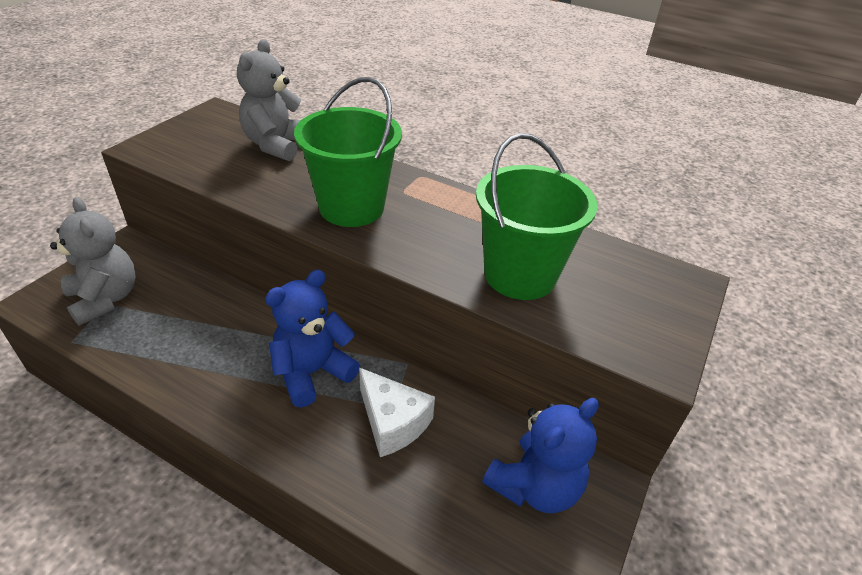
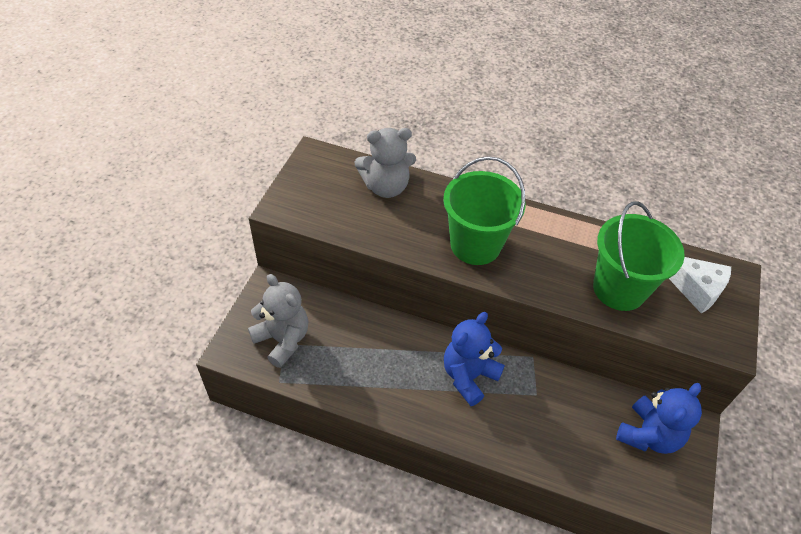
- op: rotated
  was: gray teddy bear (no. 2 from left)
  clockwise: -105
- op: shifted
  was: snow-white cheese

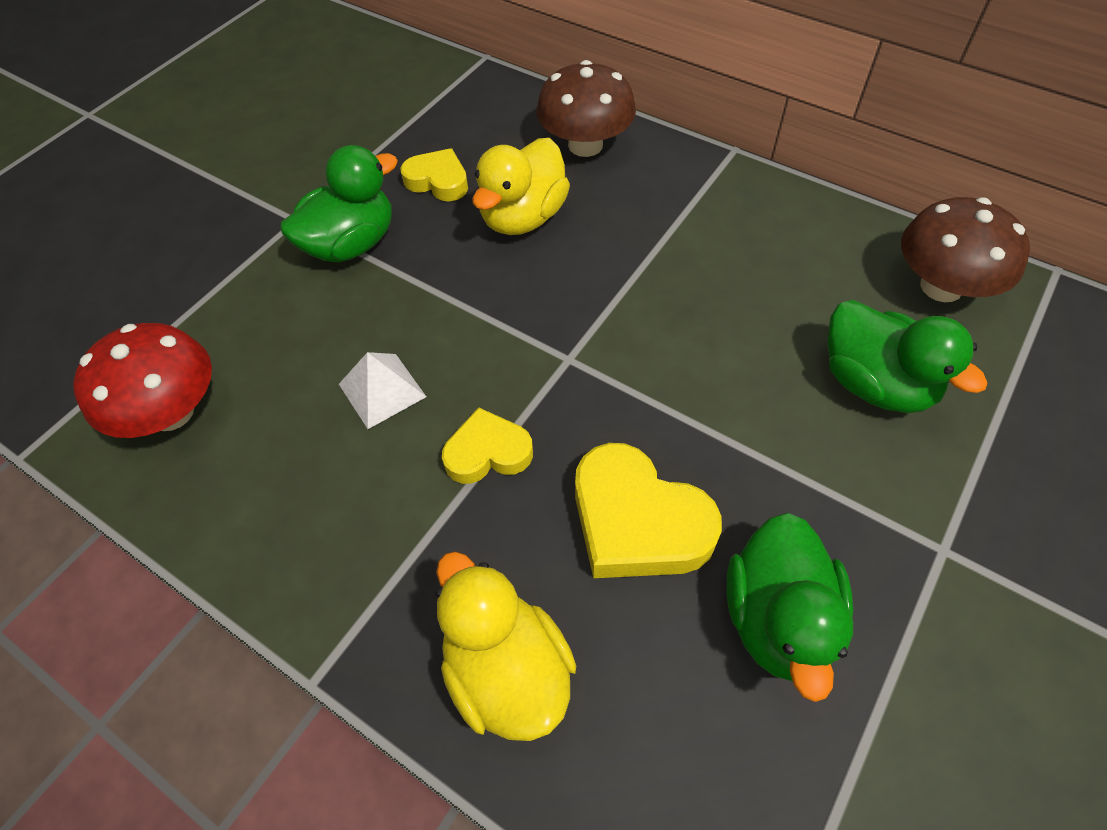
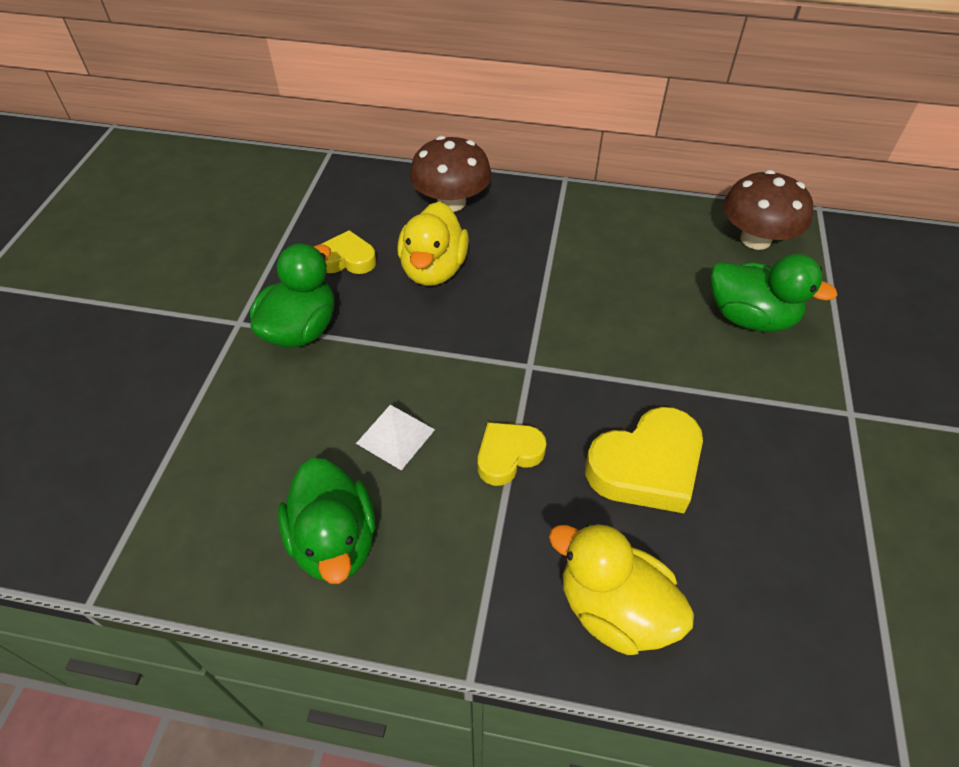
- op: gone
  was: red fungus
- op: rotated
  was: golden heart shape (no. 3 from left)
  clockwise: -45
- op: shifted
  was: leaf-green rubber duck (no. 2 from left)

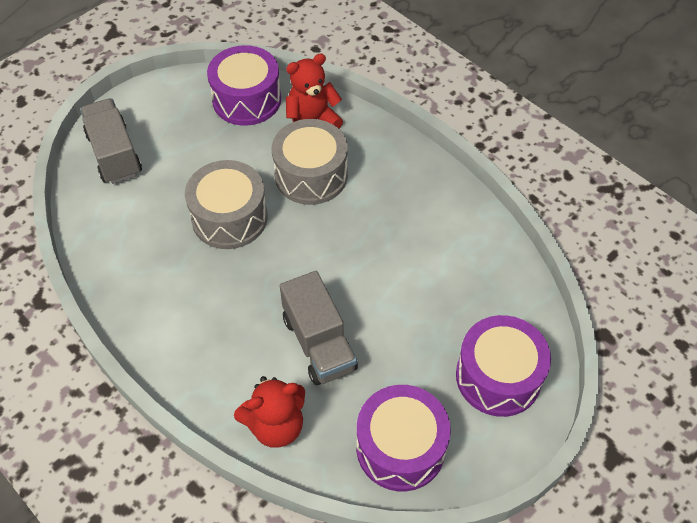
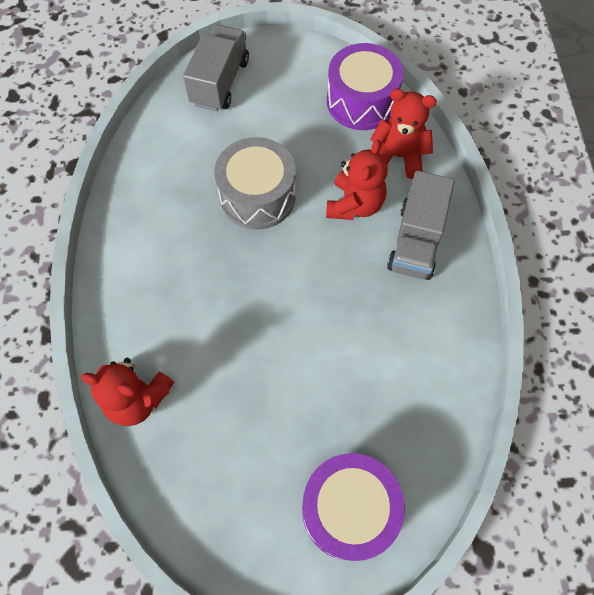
- op: swapped
  was: gray drum (no. 2 from left)
  now: red teddy bear (no. 2 from left)
- op: shifted
  was: gray lorry (no. 2 from left)
- op: gone
  was: purple drum (no. 2 from left)

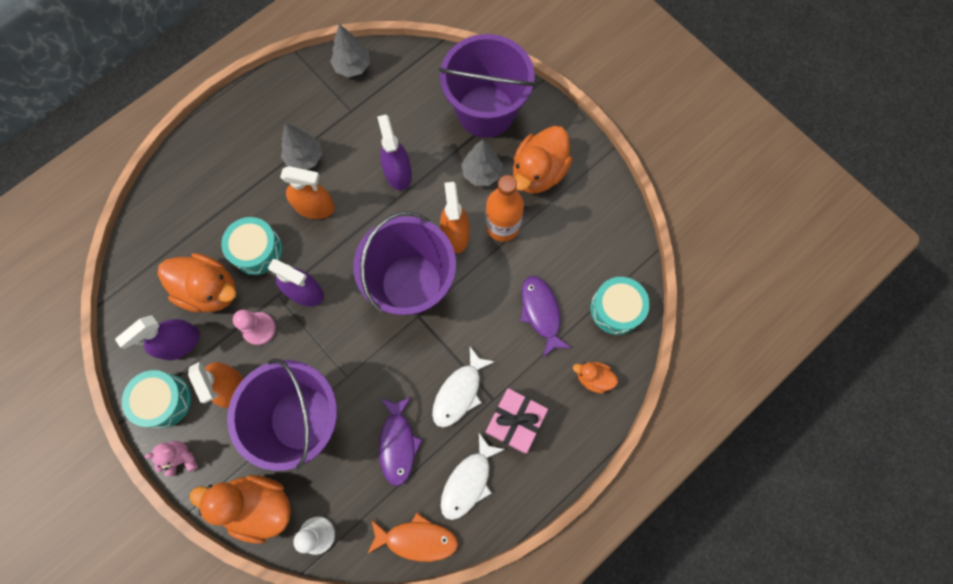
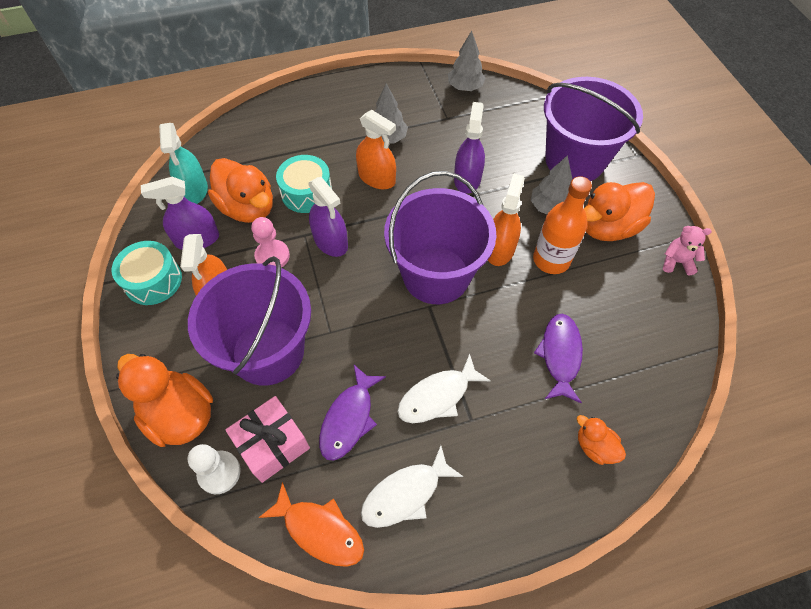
- op: shifted
  was: pink teddy bear
- op: shifted
  was: pink gift
- op: gone
  was: turquoise drum (no. 3 from left)
- op: new
  now: turquoise spray cleaner

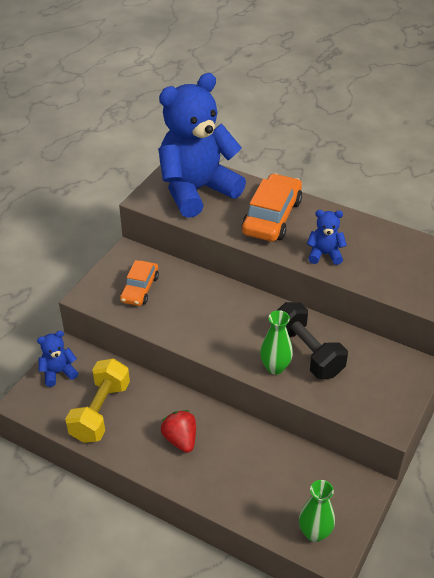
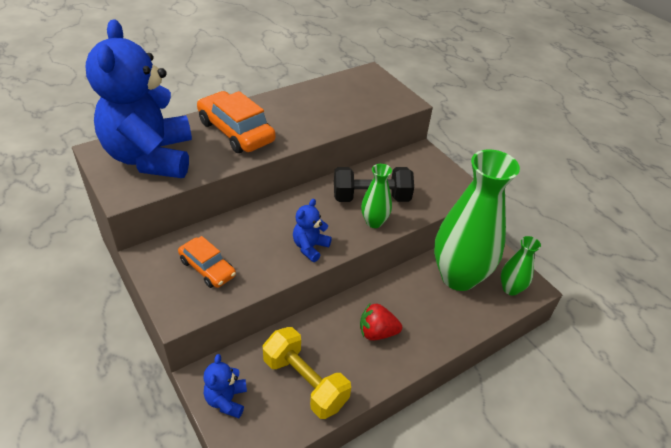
- op: shifted
  was: cobalt teddy bear (no. 3 from left)
- op: new
  now: leaf-green vase (no. 2 from left)

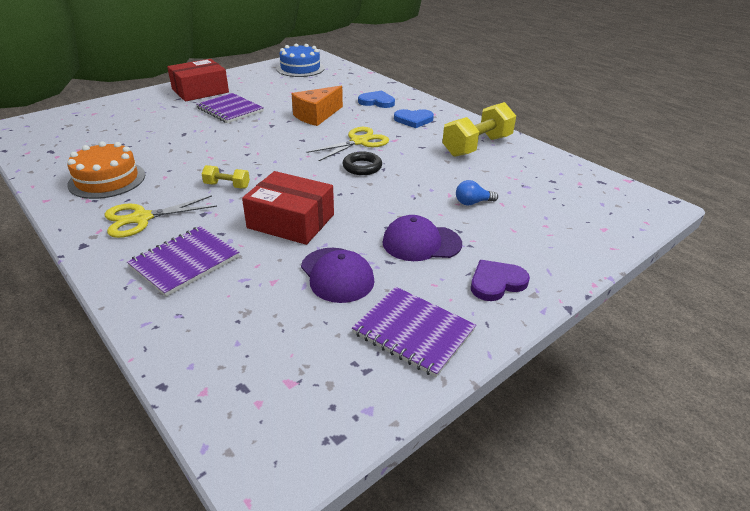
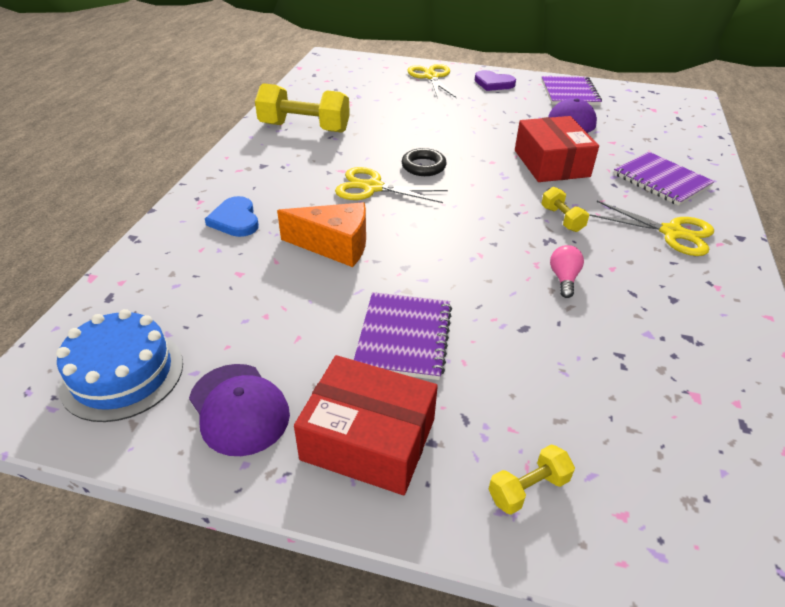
- op: gone
  was: bright orange gateau
- op: rotated
  was: purple notepad (no. 1 from left in the first image)
  clockwise: 45
- op: shifted
  was: purple peaked cap (no. 2 from left in the first image)
  now: purple peaked cap (no. 1 from left)
- op: gone
  was: cobalt heart shape (no. 2 from left)
- op: gone
  was: cobalt light bulb
- op: new
  now: golden shears (no. 2 from left)
- op: new
  now: golden hand weight (no. 2 from left)
- op: new
  now: pink light bulb

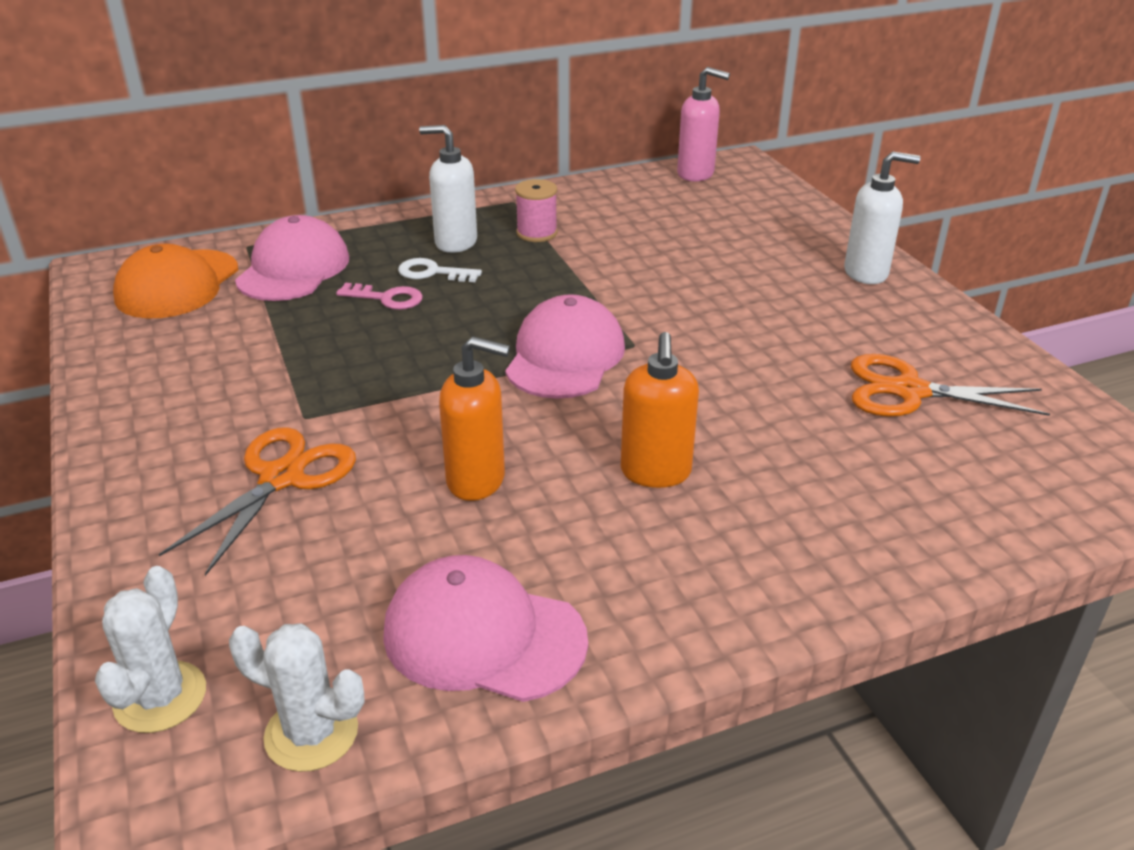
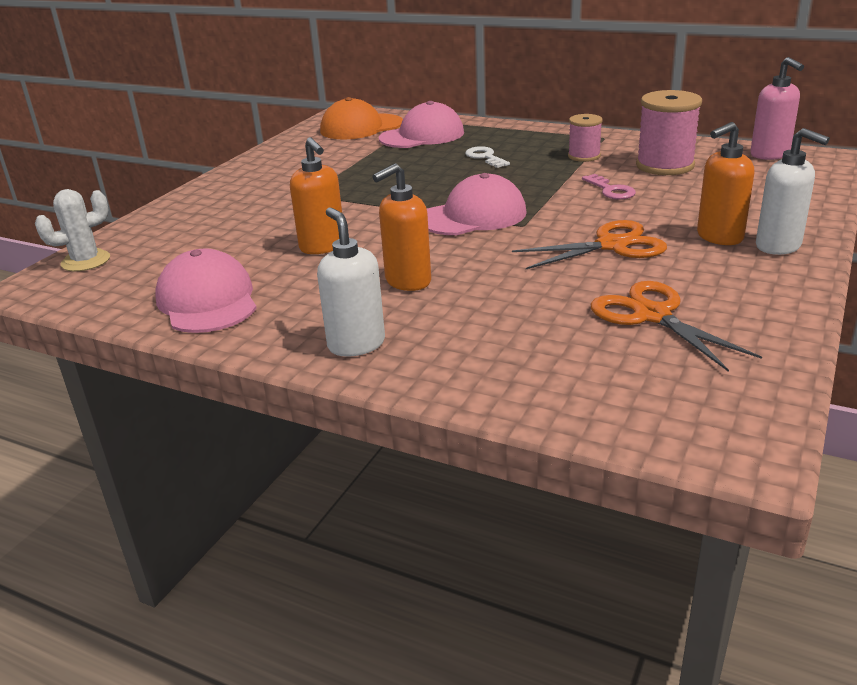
- op: shifted
  was: bright orange shears (no. 1 from left)
- op: gone
  was: snow-white saguaro cactus (no. 2 from left)
- op: shifted
  was: pink key
- op: shifted
  was: snow-white soap pump (no. 1 from left)
- op: new
  now: pink spool (no. 2 from left)
- op: new
  now: bright orange soap pump (no. 3 from left)

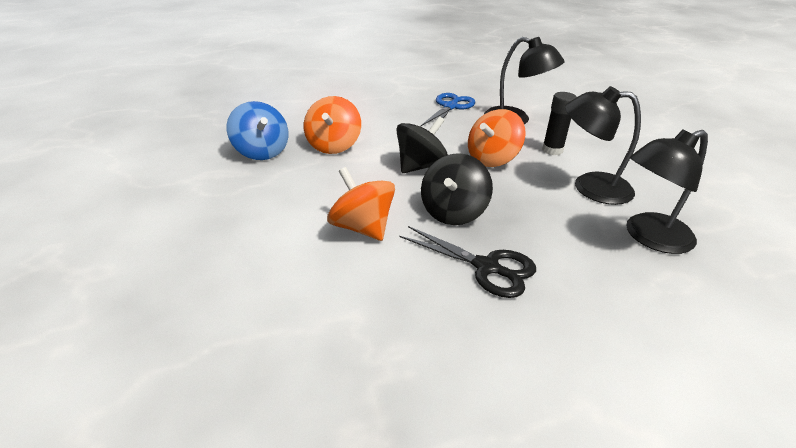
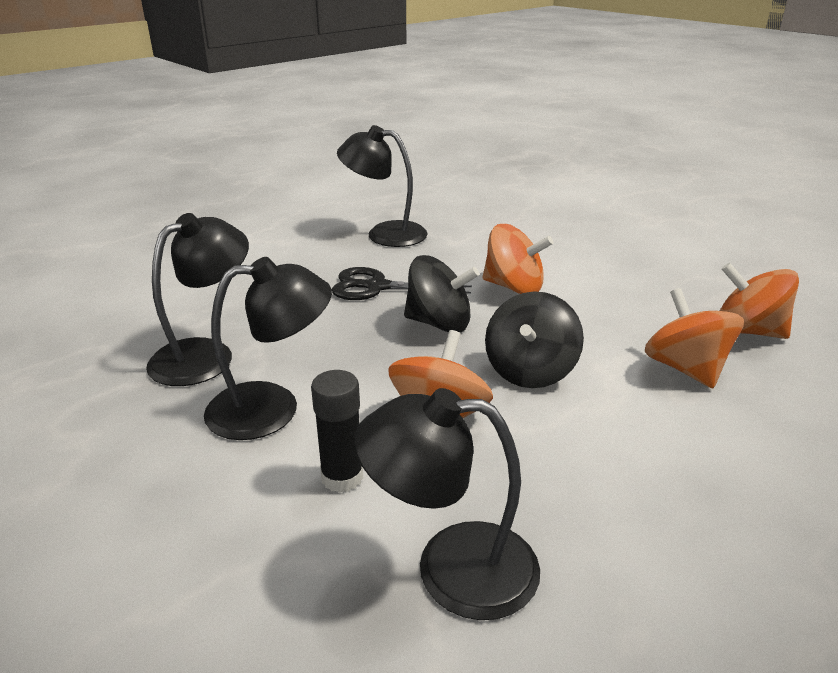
- op: repainted
  was: cobalt toy top
  now: bright orange toy top (no. 4 from left)
- op: gone
  was: cobalt shears
- op: rotated
  was: jet-black toy top (no. 2 from left in the first image)
  clockwise: 105
- op: new
  now: jet-black reading lamp (no. 3 from left)

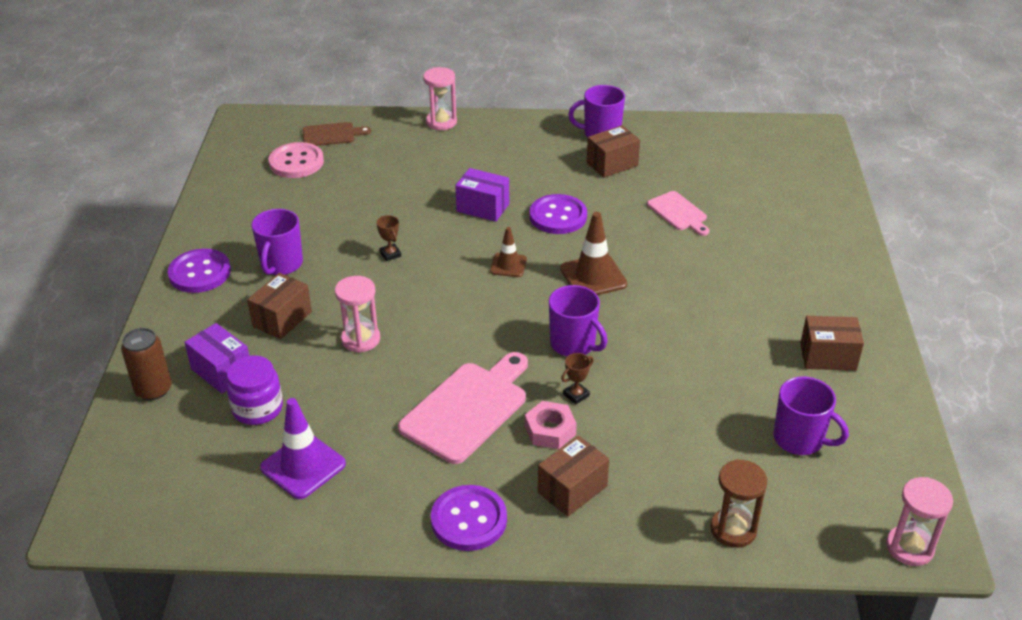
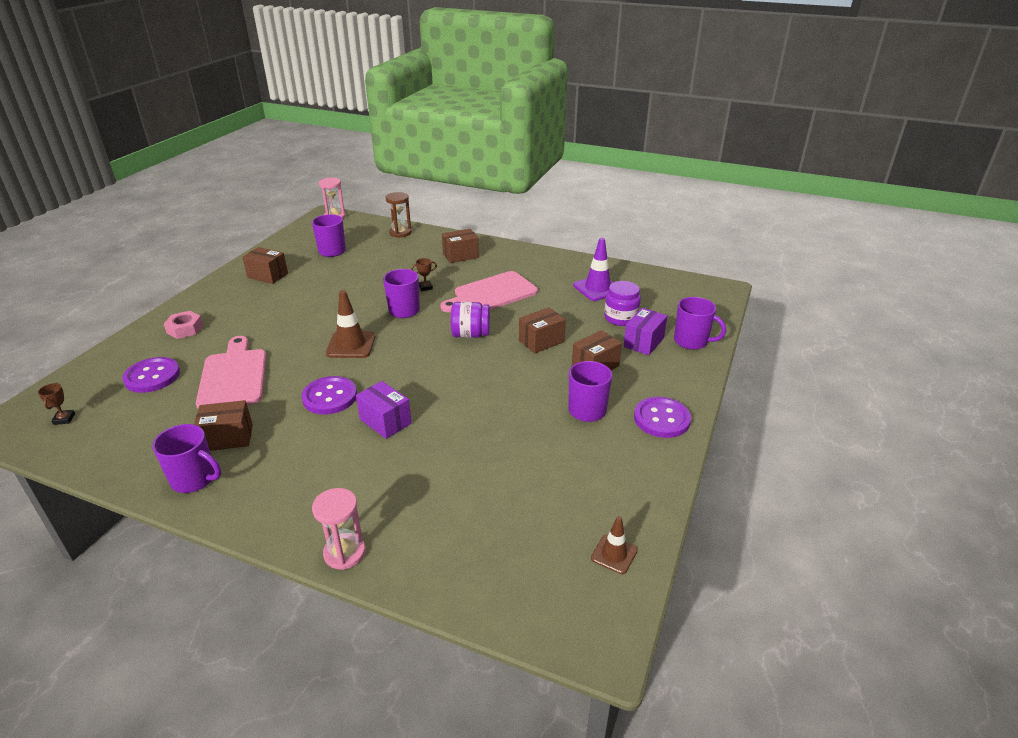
- op: swapped
  was: russet can
  now: purple mug (no. 5 from left)
- op: rotated
  was: purple box (no. 1 from left in the first image)
  clockwise: 60
- op: gone
  was: pink shirt button
- op: gone
  was: russet cutting board
- op: swapped
  was: pink sandglass (no. 1 from left)
  now: russet box (no. 4 from left)
- op: shifted
  was: russet trophy (no. 1 from left)
- op: shifted
  was: purple shirt button (no. 2 from left in the first image)
  now: purple shirt button (no. 1 from left)
- op: shifted
  was: russet safety cone (no. 1 from left in the first image)
  now: russet safety cone (no. 2 from left)
- op: shifted
  was: pink hexagon nut
- op: scaled
  was: pink cutting board (no. 2 from left in the first image)
  ratio: 1.78
- op: new
  now: purple jar (no. 1 from left)

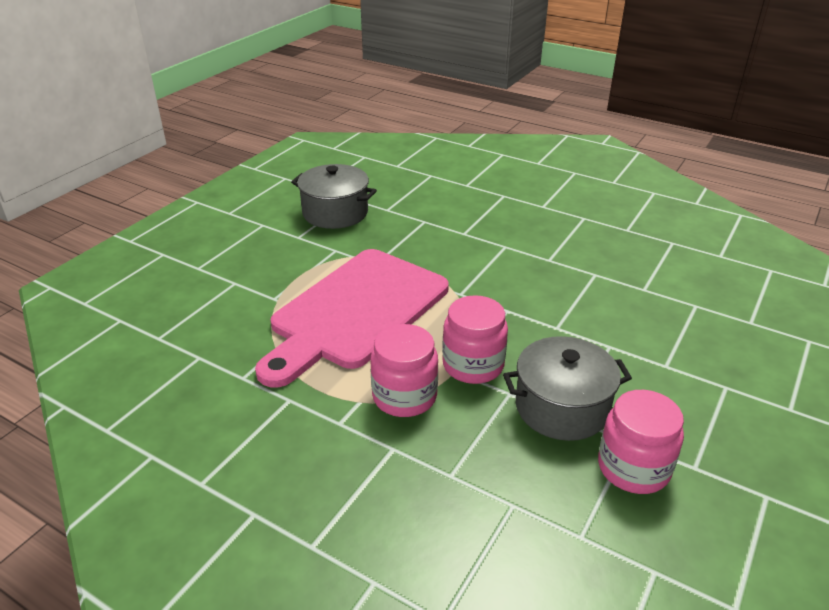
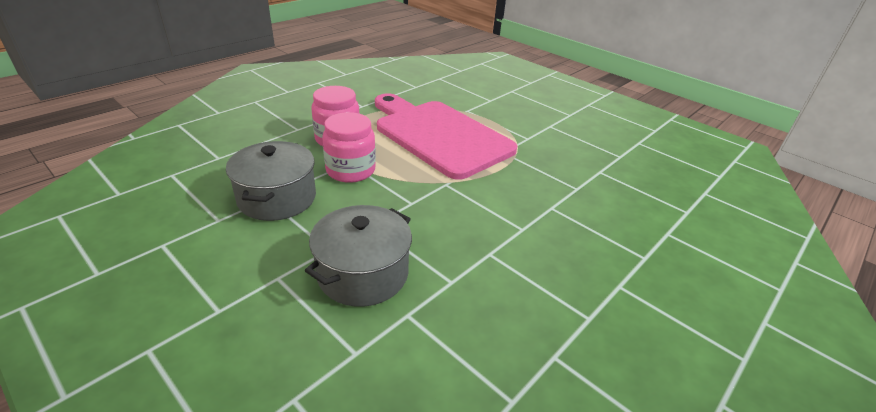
- op: shifted
  was: gray cooking pot (no. 1 from left in the first image)
  now: gray cooking pot (no. 2 from left)
- op: gone
  was: pink jar (no. 3 from left)

